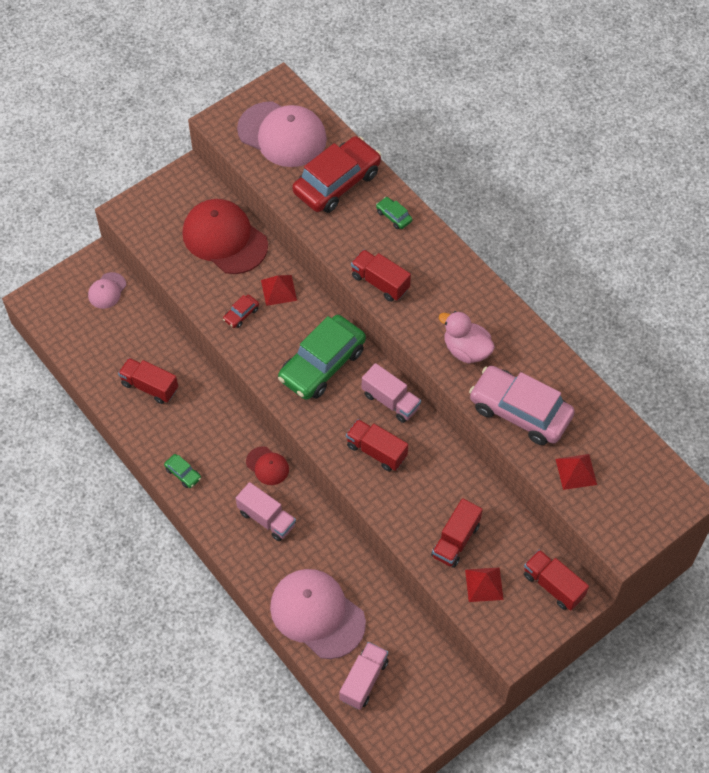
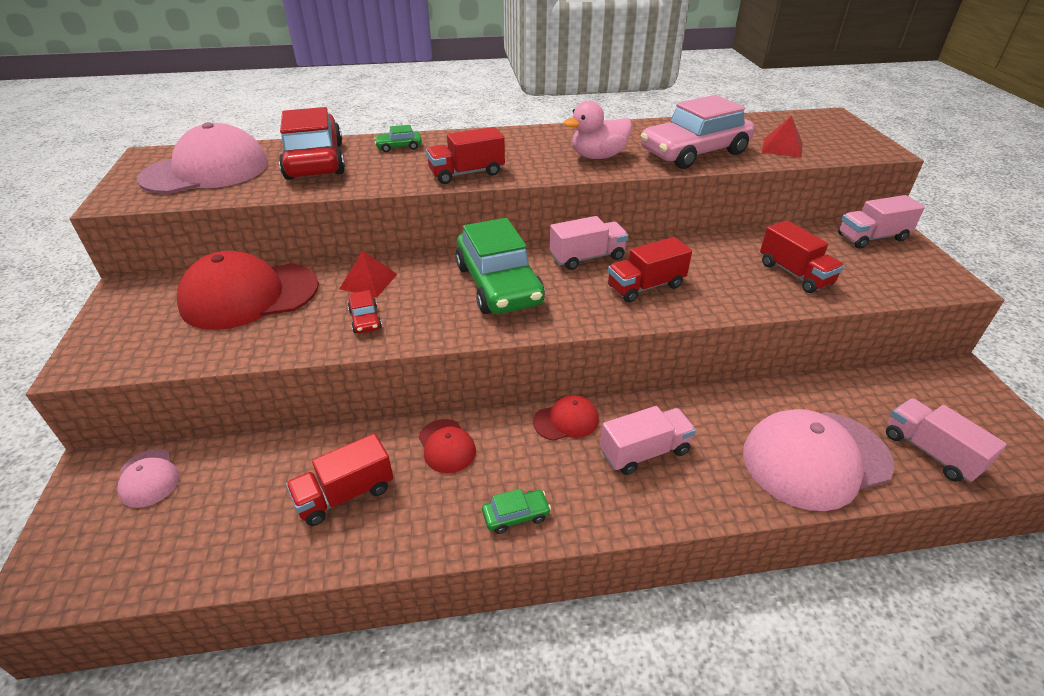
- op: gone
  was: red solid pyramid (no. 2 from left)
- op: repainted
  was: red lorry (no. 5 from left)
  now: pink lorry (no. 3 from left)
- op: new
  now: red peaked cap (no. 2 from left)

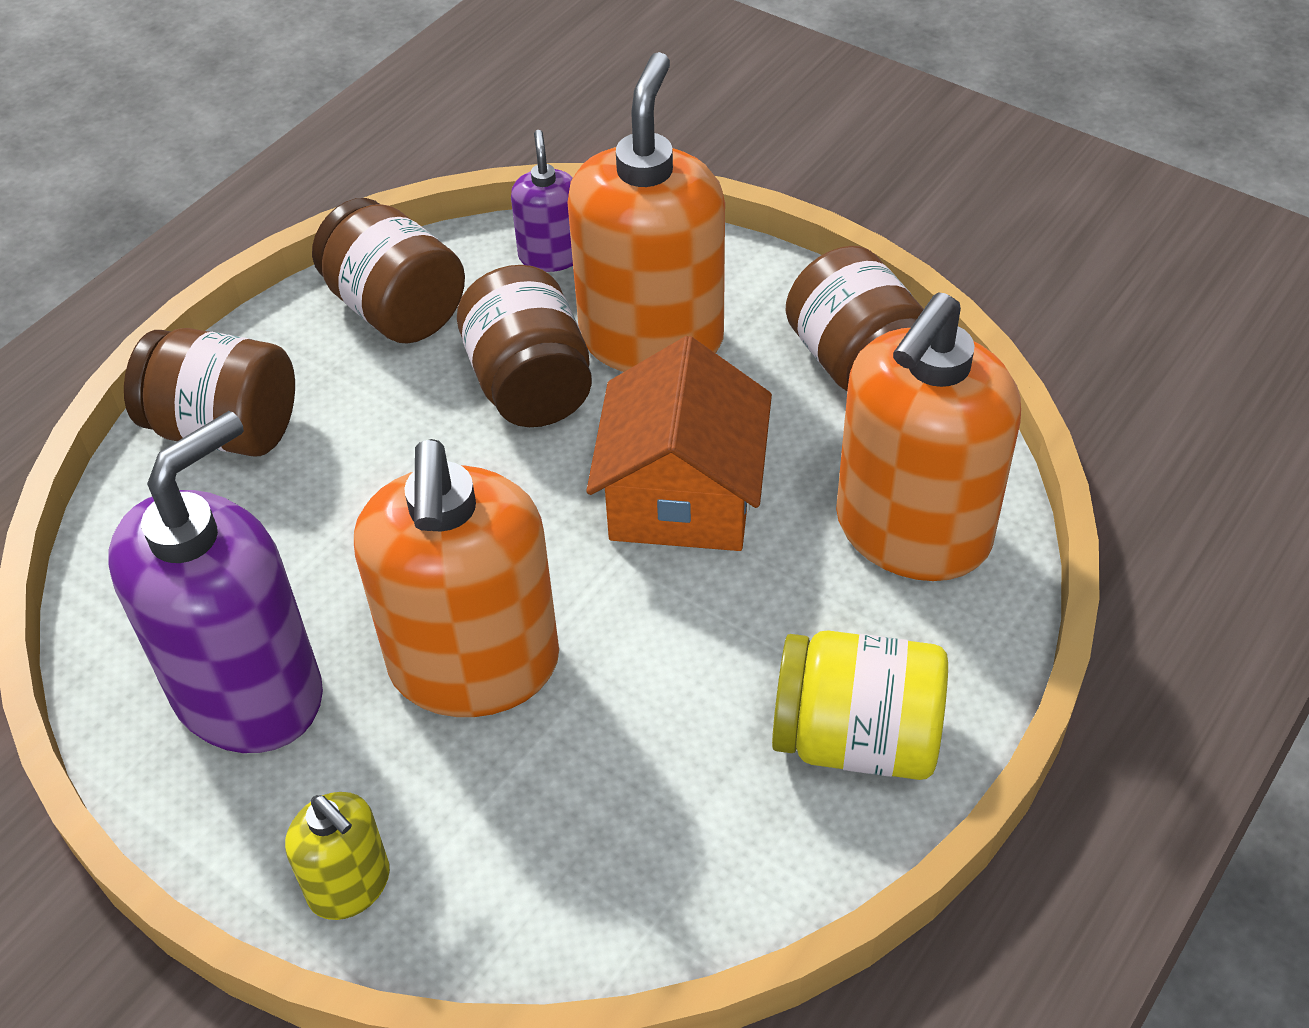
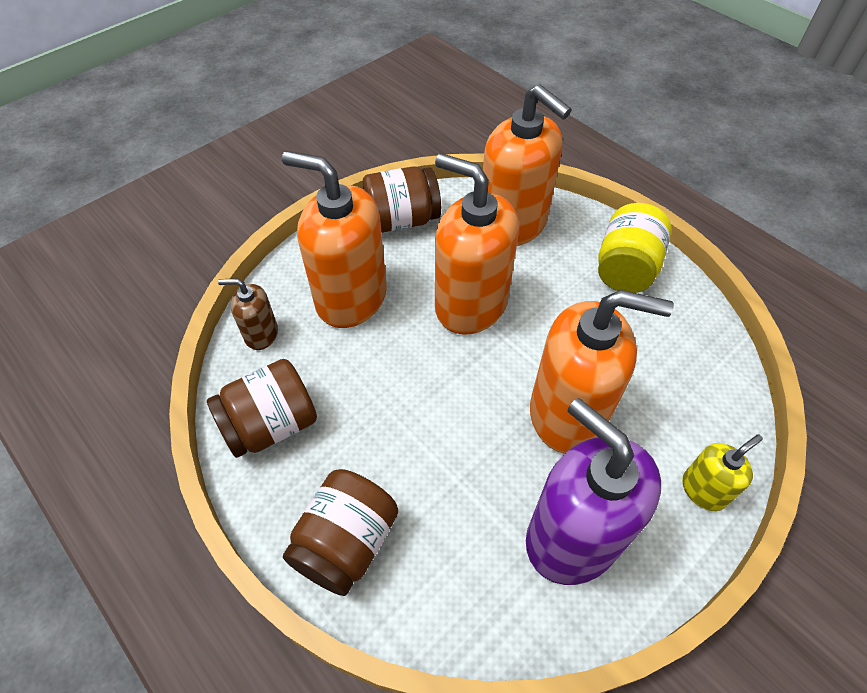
- op: gone
  was: russet jar (no. 3 from left)
- op: repainted
  was: purple soap pump (no. 2 from left)
  now: russet soap pump
- op: swapped
  was: bright orange house
  now: bright orange soap pump (no. 2 from left)

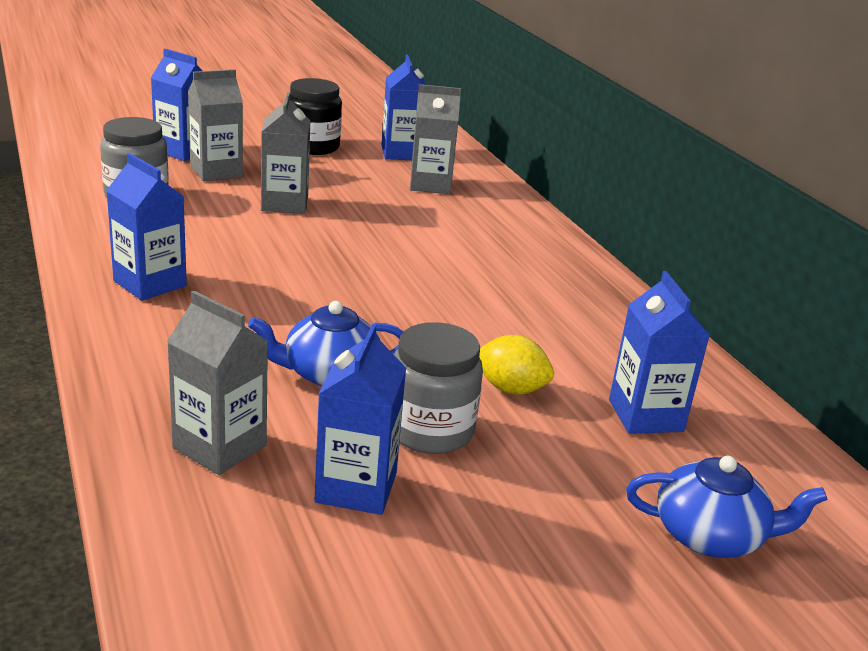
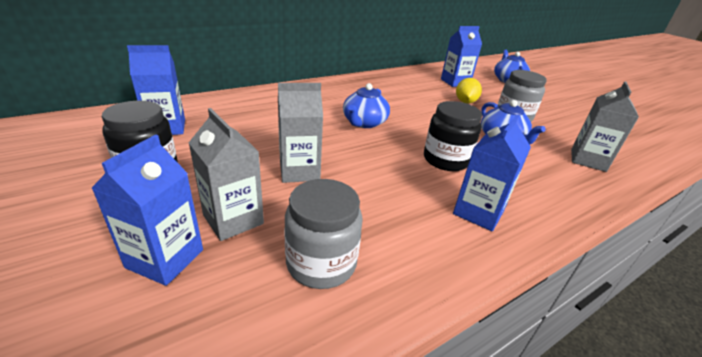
- op: gone
  was: cobalt carton (no. 3 from left)
- op: gone
  was: gray carton (no. 4 from left)
- op: new
  now: cobalt china teapot (no. 1 from left)
- op: new
  now: jet-black jar (no. 2 from left)

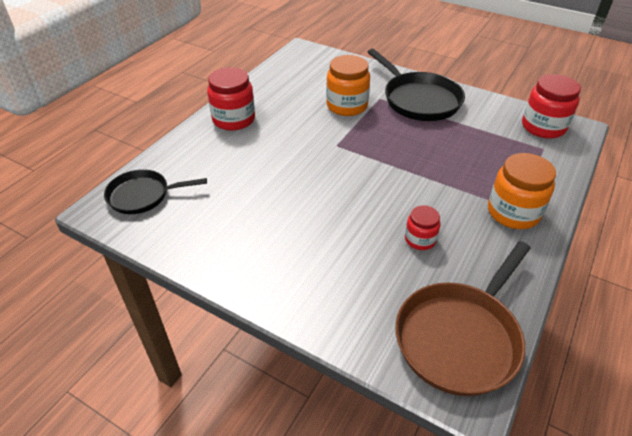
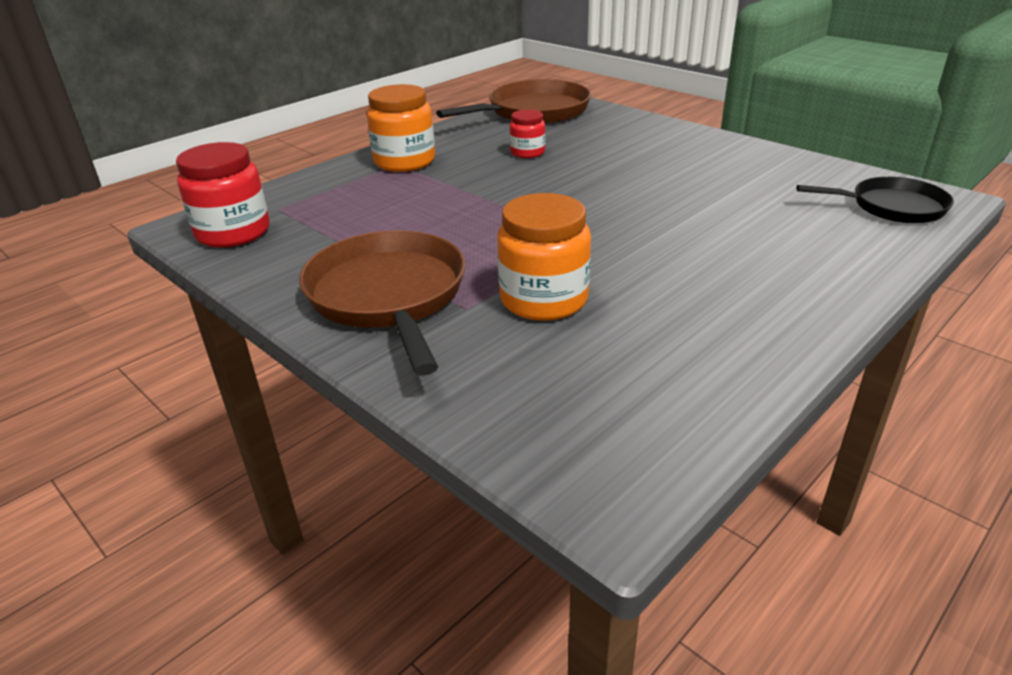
- op: gone
  was: red jar (no. 1 from left)
- op: repainted
  was: jet-black skillet (no. 2 from left)
  now: russet skillet (no. 1 from left)

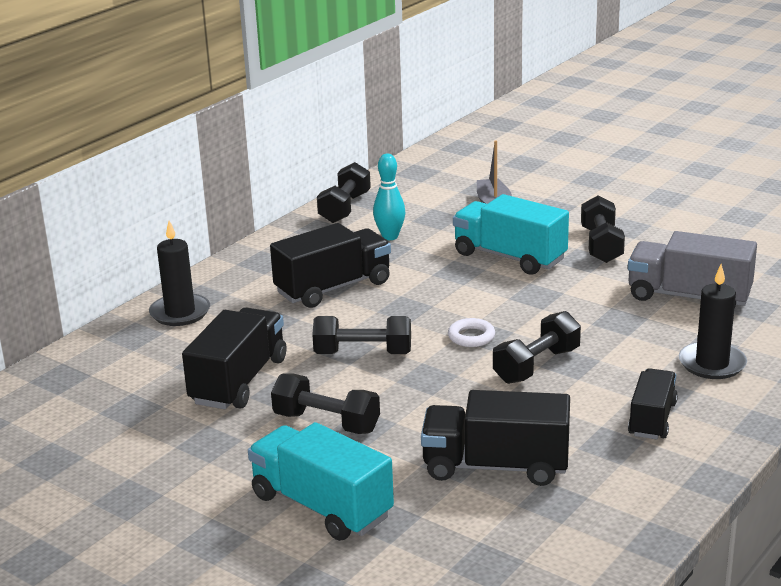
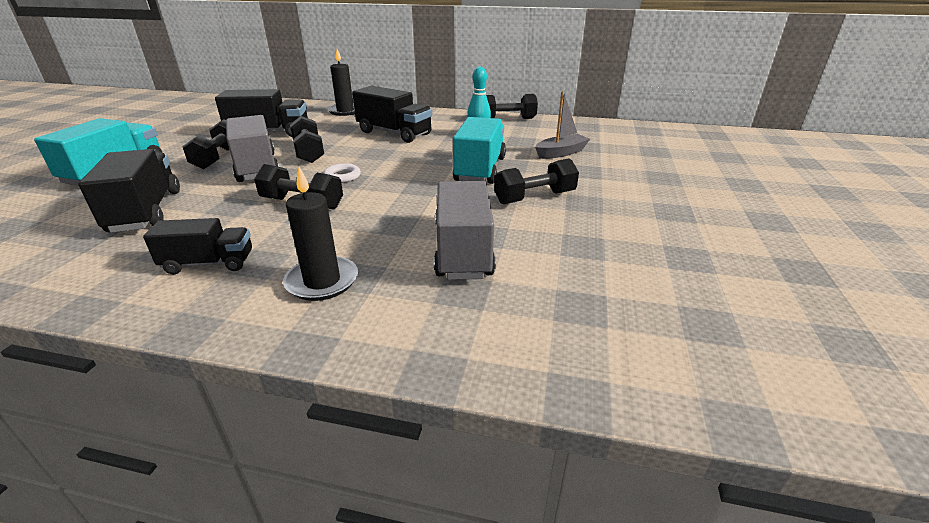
- op: new
  now: gray lorry (no. 1 from left)

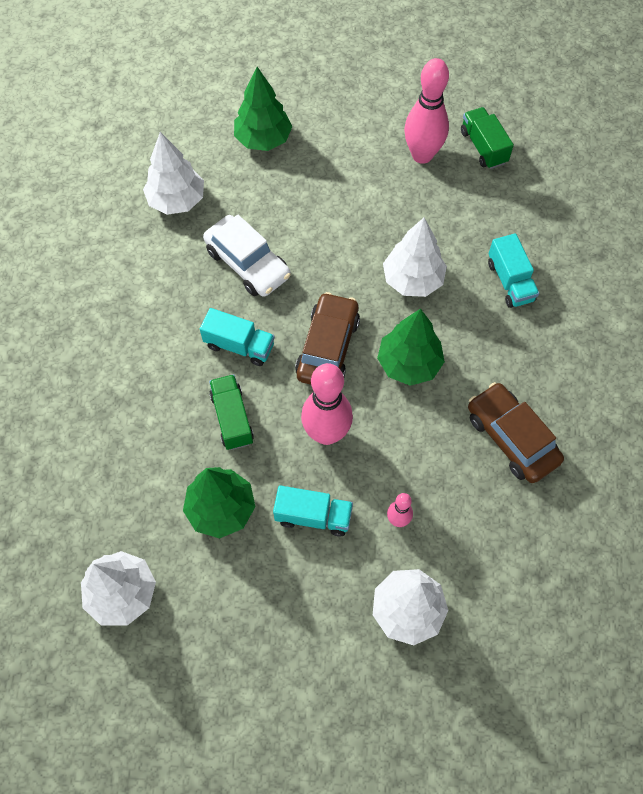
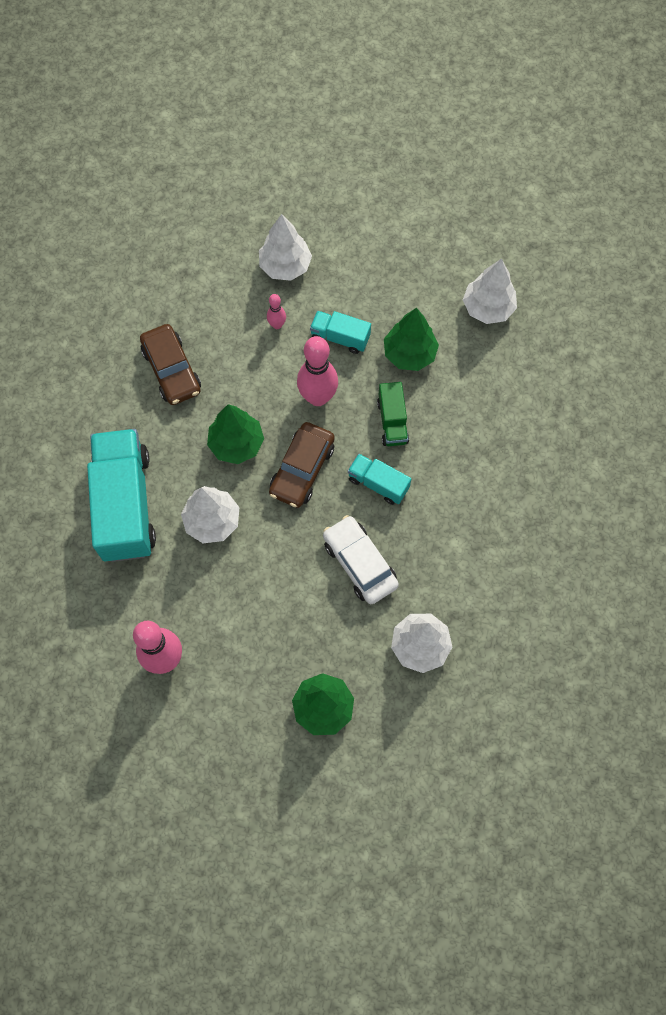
- op: gone
  was: leaf-green lorry (no. 2 from left)
- op: scaled
  was: turquoise lorry (no. 3 from left in the first image)
  ratio: 2.06

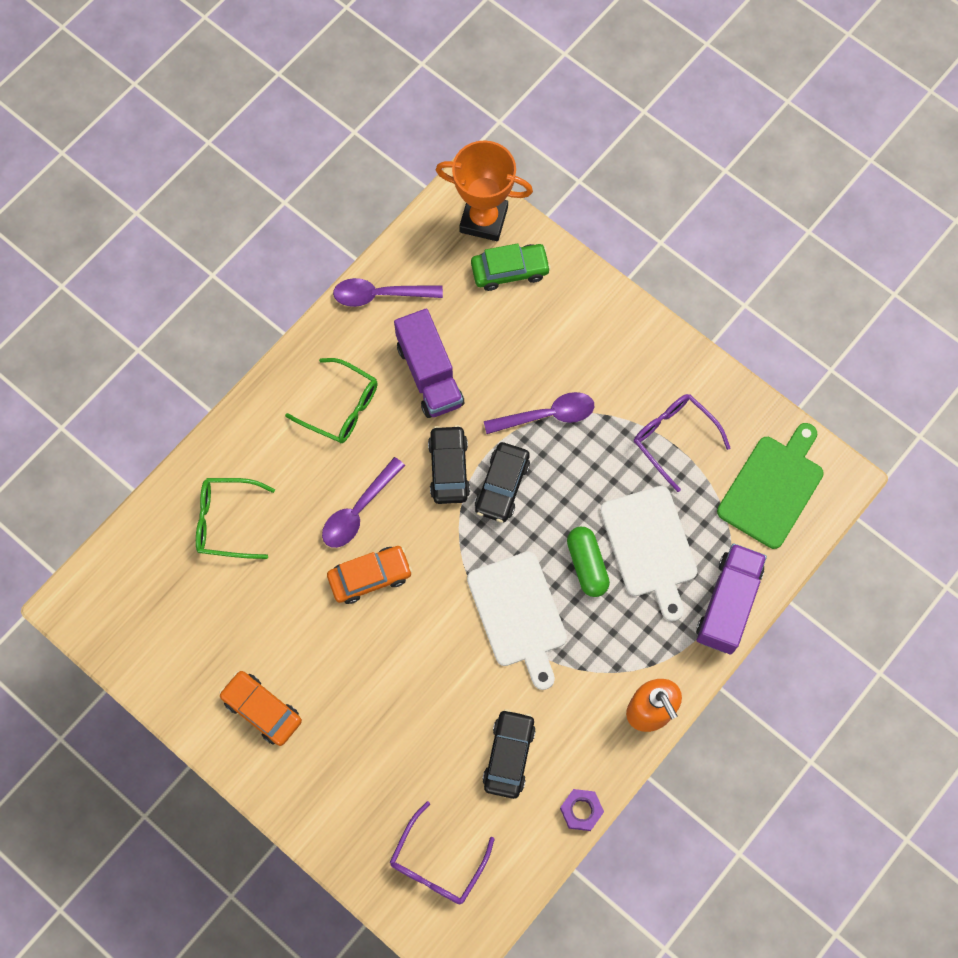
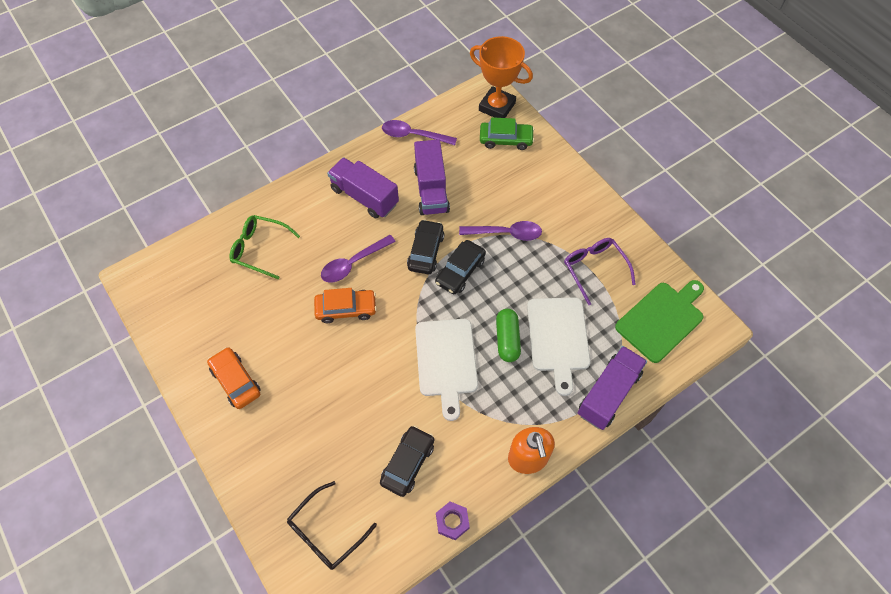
- op: swapped
  was: leaf-green glasses (no. 2 from left)
  now: purple lorry (no. 1 from left)
- op: repainted
  was: purple glasses (no. 1 from left)
  now: jet-black glasses

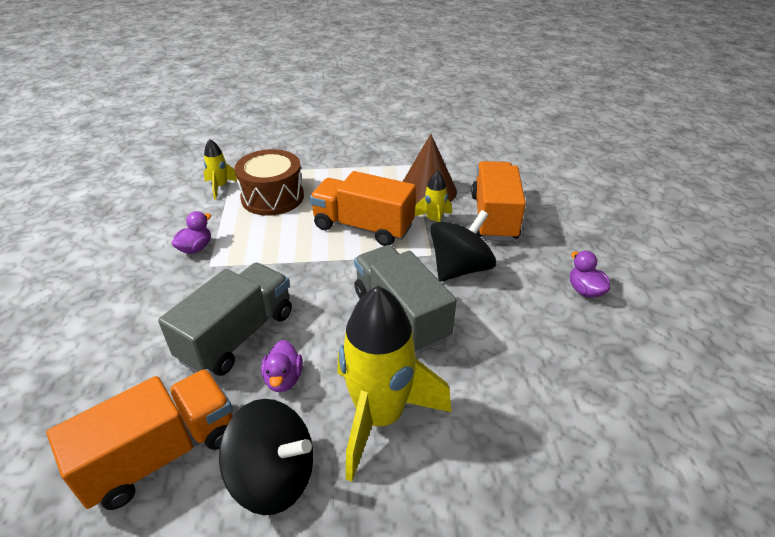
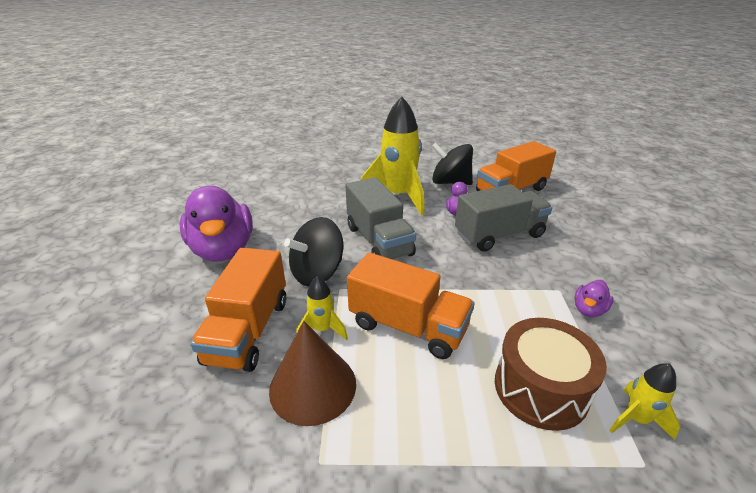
- op: rotated
  was: gray lorry (no. 1 from left in the first image)
  clockwise: -150
- op: scaled
  was: purple rubber duck (no. 3 from left in the first image)
  ratio: 2.35

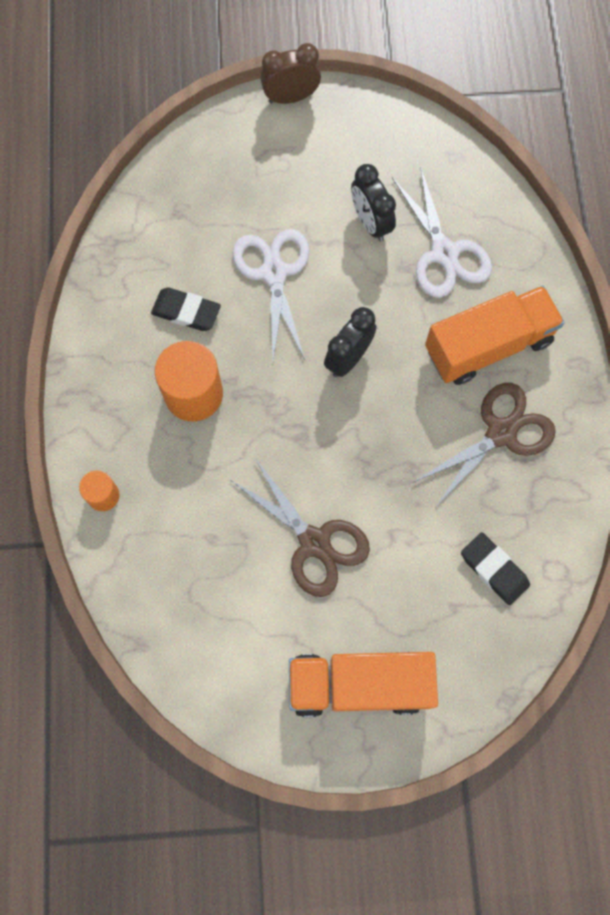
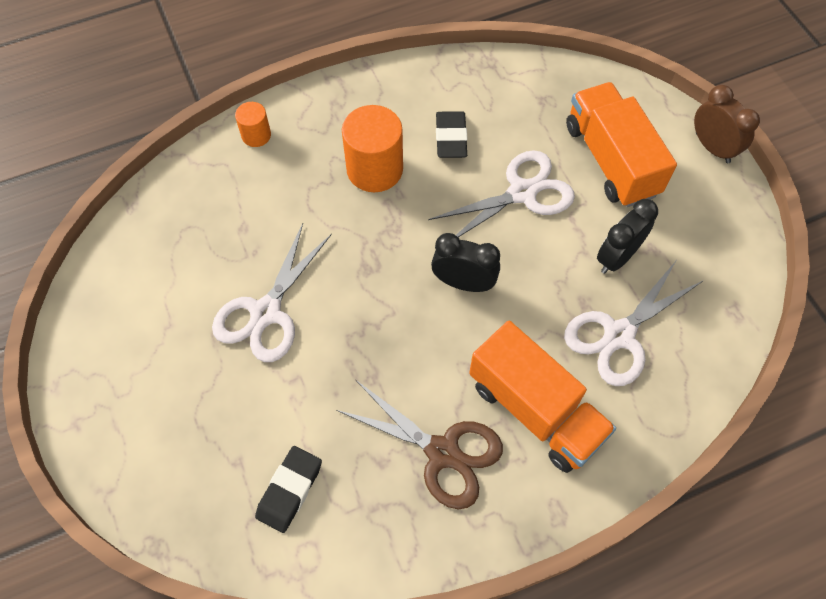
- op: repainted
  was: russet shears (no. 1 from left)
  now: snow-white shears (no. 1 from left)
- op: shifted
  was: bright orange lorry (no. 1 from left in the first image)
  now: bright orange lorry (no. 2 from left)

